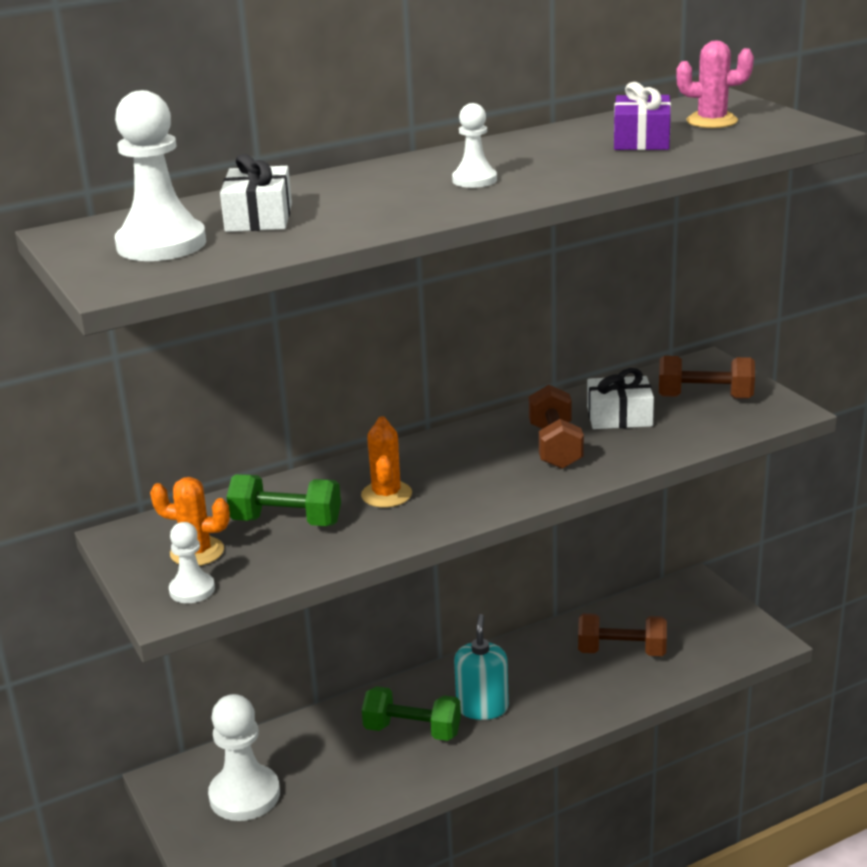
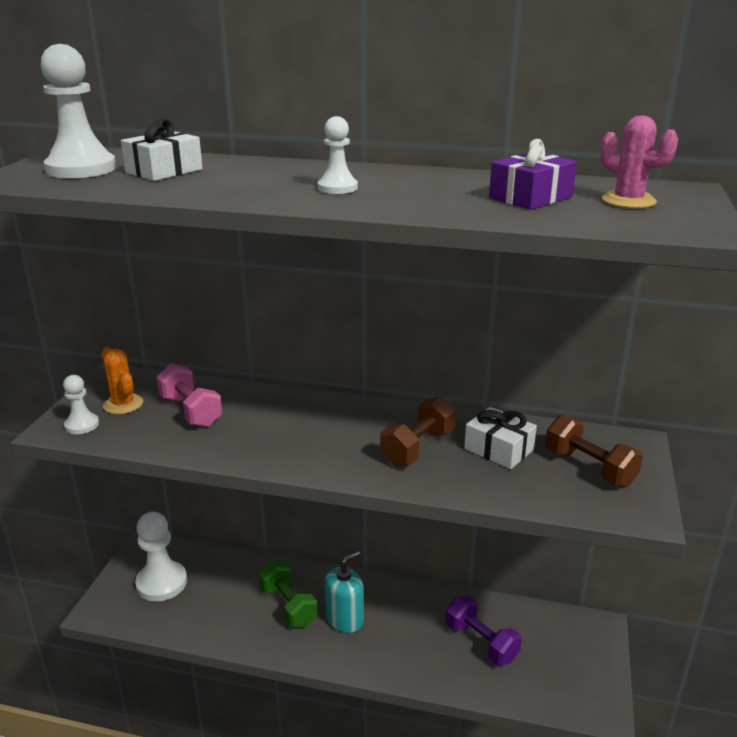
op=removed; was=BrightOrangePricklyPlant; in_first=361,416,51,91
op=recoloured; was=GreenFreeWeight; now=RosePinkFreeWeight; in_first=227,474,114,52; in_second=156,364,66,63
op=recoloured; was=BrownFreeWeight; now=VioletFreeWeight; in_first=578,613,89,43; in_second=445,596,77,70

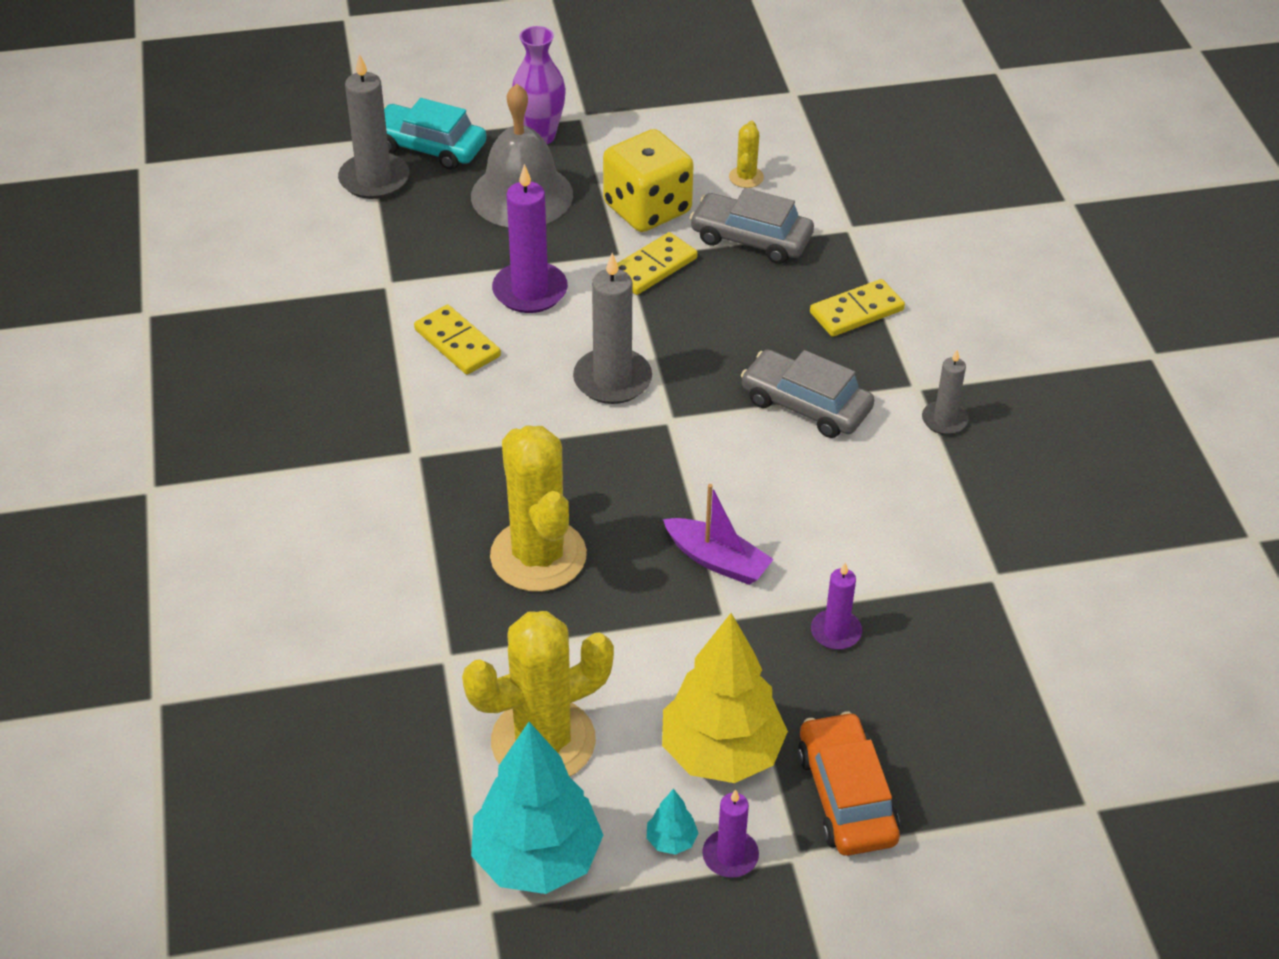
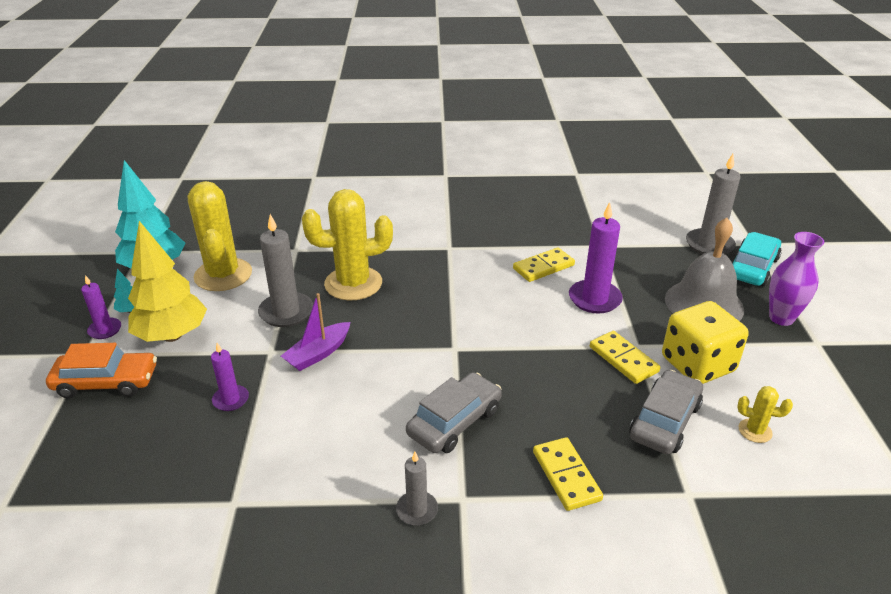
op=moved; was=GreyPillarCandle; in_first=573,253,79,151; in_second=258,214,55,113

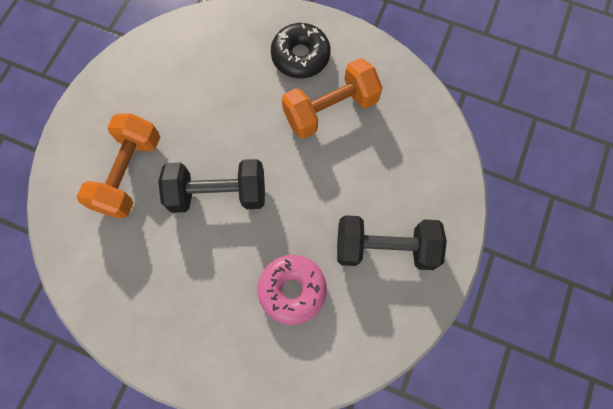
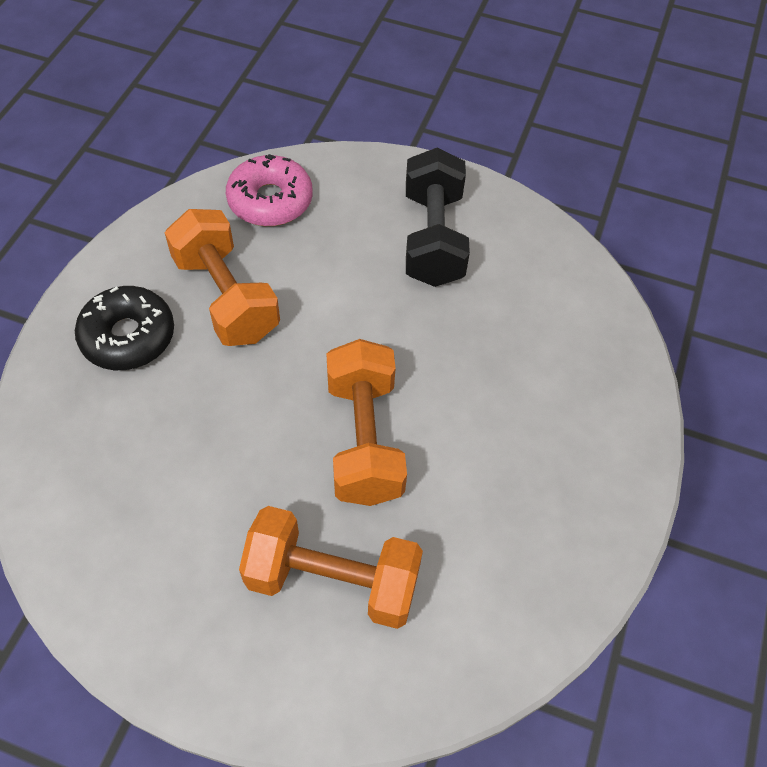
op=recoloured; was=EbonyFreeWeight; now=BrightOrangeFreeWeight; in_first=158,159,107,54; in_second=326,339,81,167
op=moved; was=RosePinkDonut; in_first=258,255,69,70; in_second=226,154,87,72

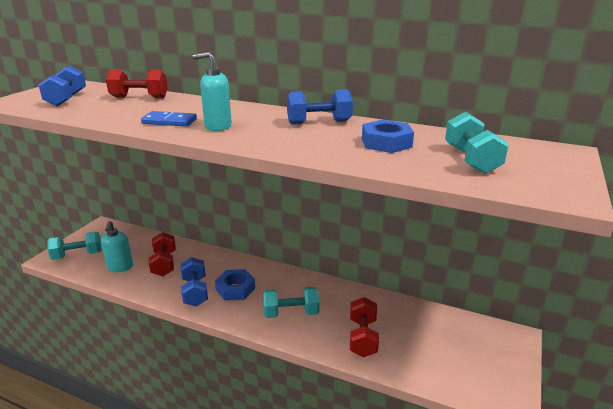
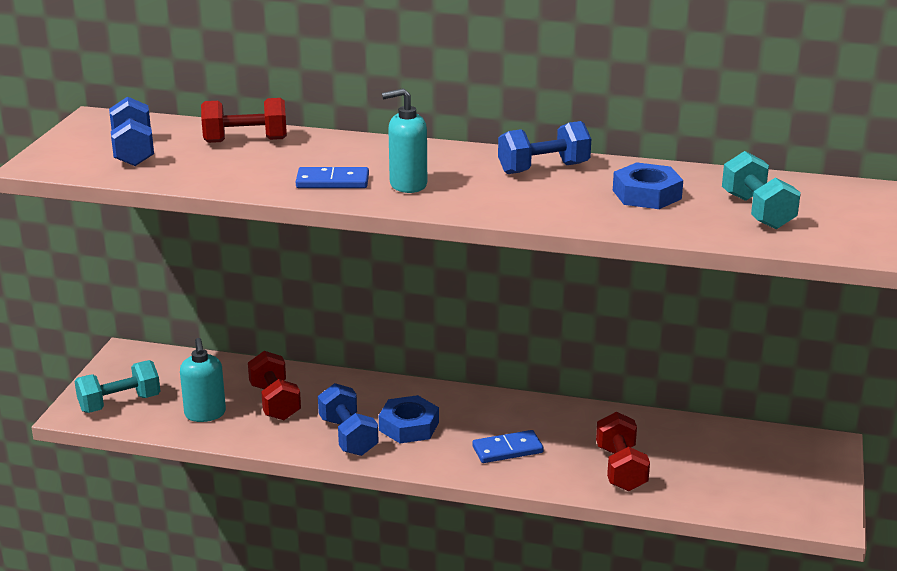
op=replaced; was=TealFreeWeight; now=RoyalBlueDominoPiece; in_first=263,287,57,31; in_second=472,430,72,33

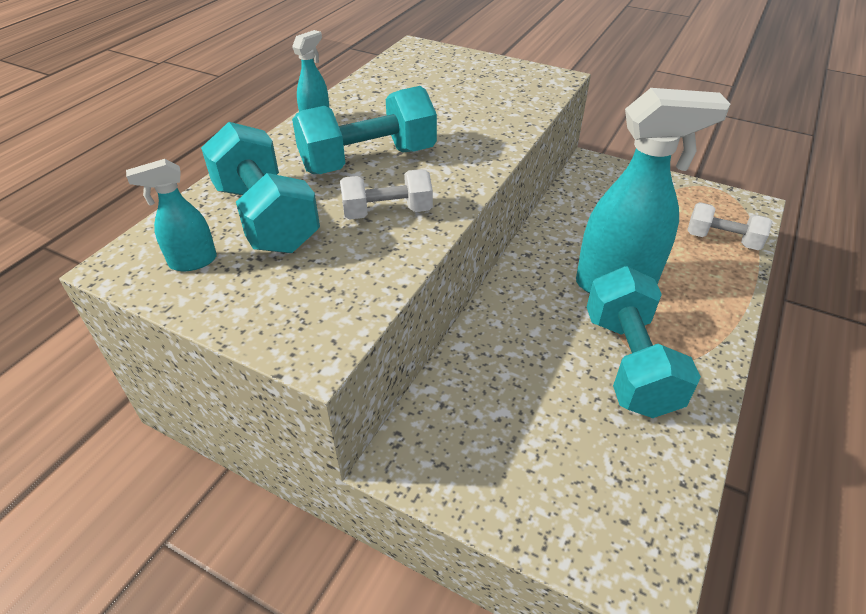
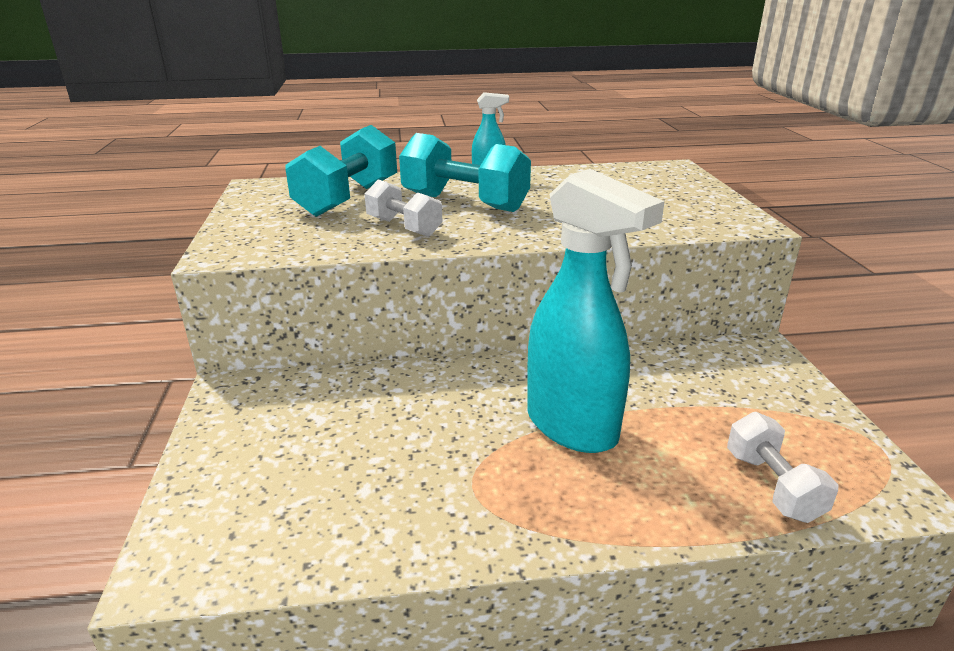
op=removed; was=TealSprayer; in_first=126,159,91,112
op=removed; was=TealFreeWeight; in_first=587,266,114,152

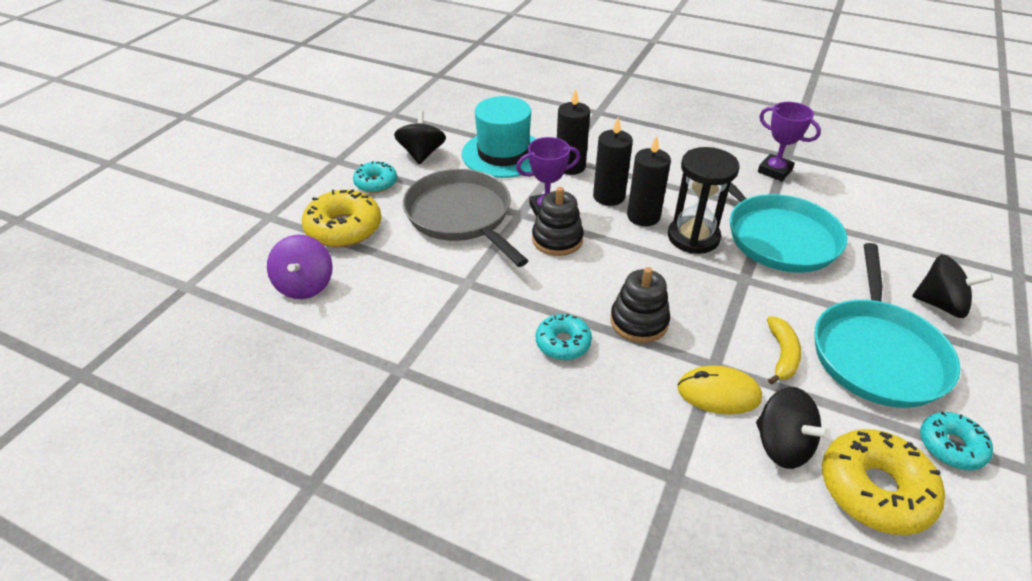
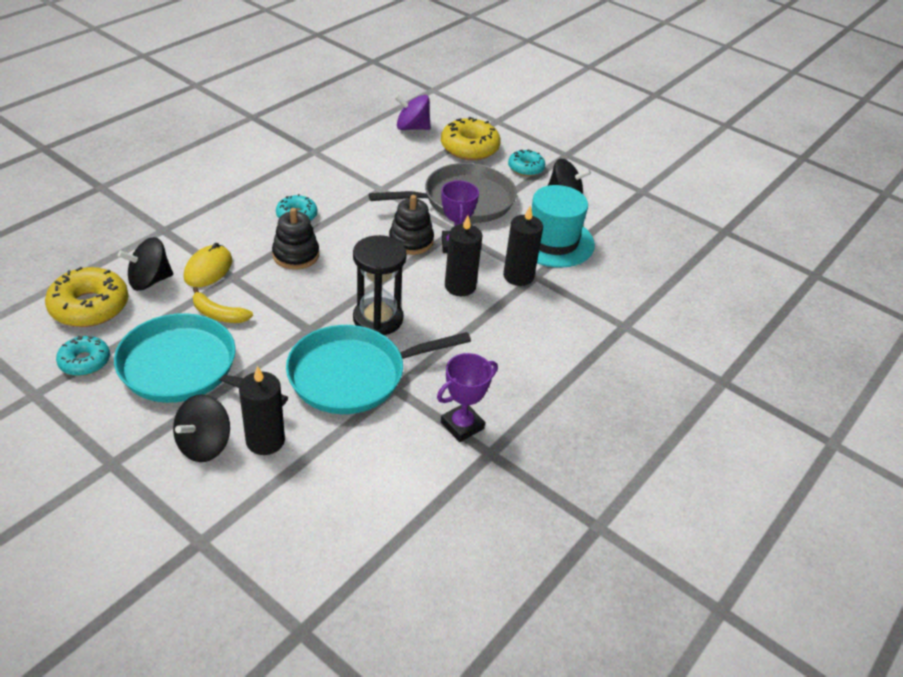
op=moved; was=EbonyPillarCandle; in_first=627,136,44,90; in_second=239,366,46,89

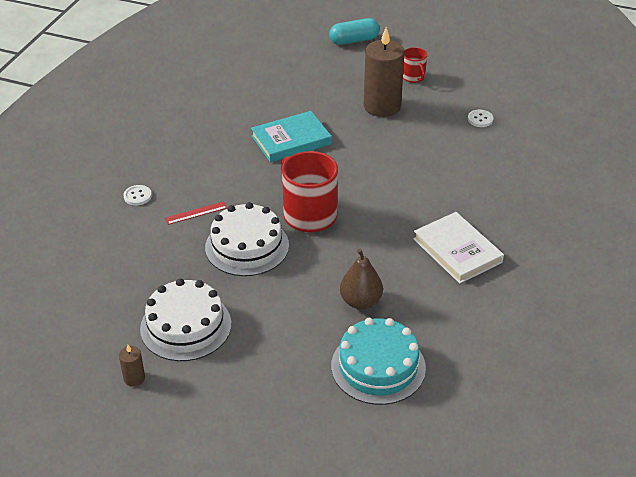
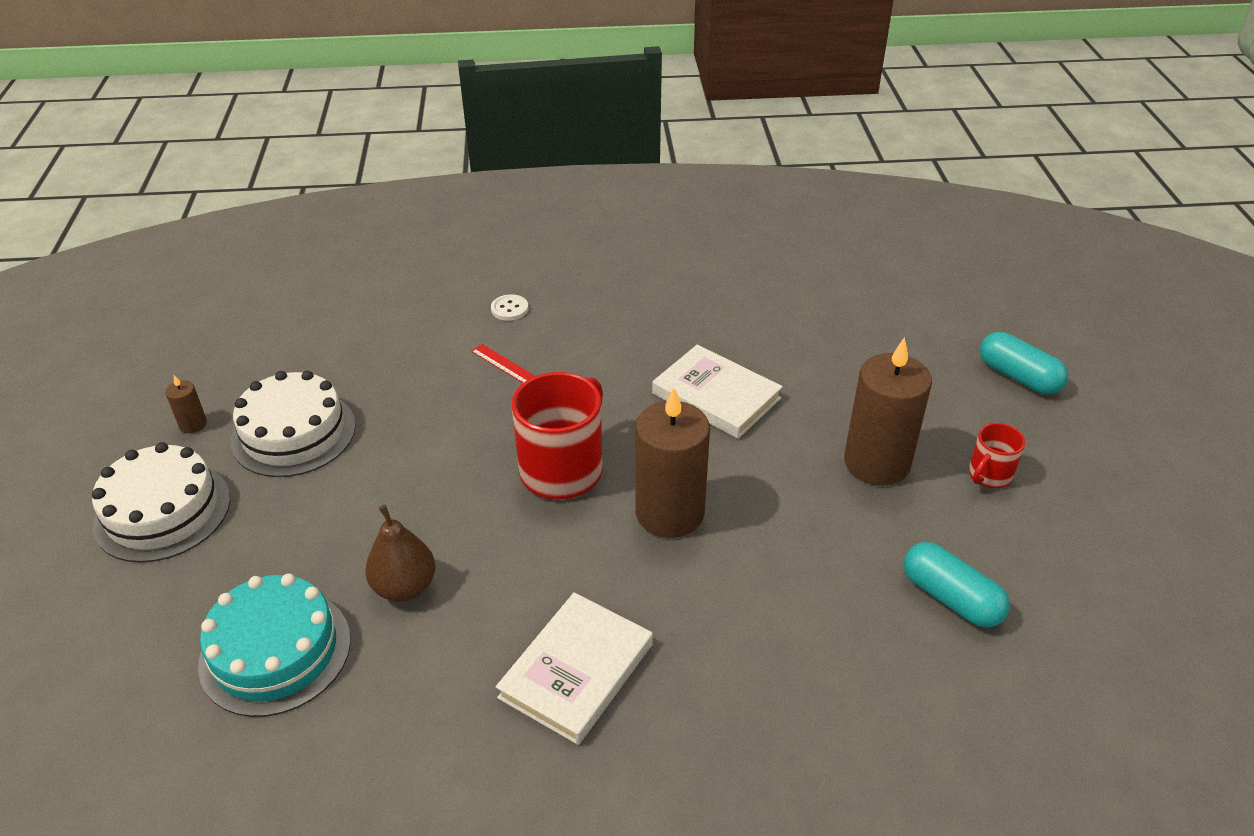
op=replaced; was=PureWhiteShirtButton; now=TealPill; in_first=468,110,26,17; in_second=904,542,106,86
op=recoloured; was=TealHardback; now=PureWhiteHardback; in_first=251,111,81,51; in_second=652,344,131,95
op=moved; was=PureWhiteLayerCake; in_first=205,202,84,74; in_second=92,442,138,121
op=added; now=BrownPillarCandle; in_second=636,387,74,151

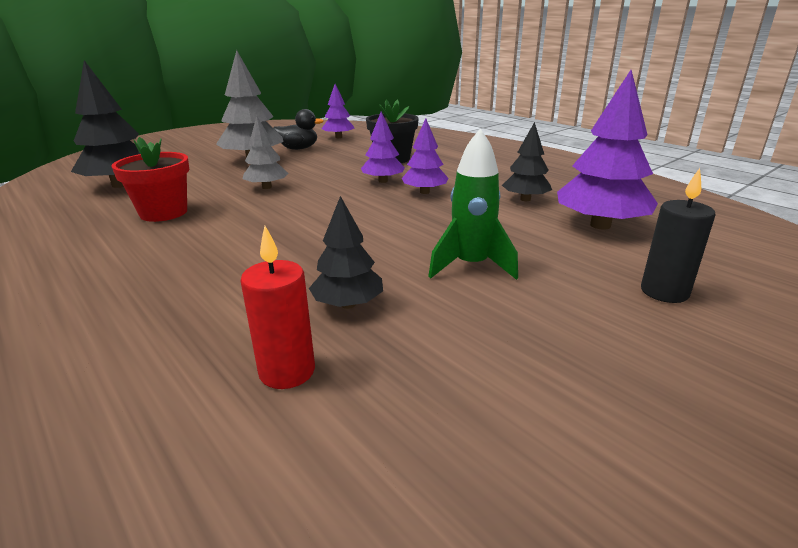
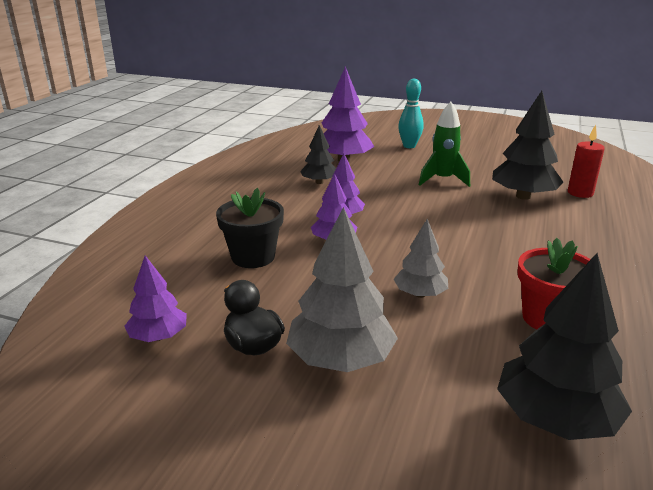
op=replaced; was=EbonyPillarCandle; now=TealTenpin; in_first=641,168,75,135; in_second=398,78,26,70
op=resized; was=EbonyToyTree; in_first=309,196,74,113; in_second=492,91,72,109; ratio=1.69

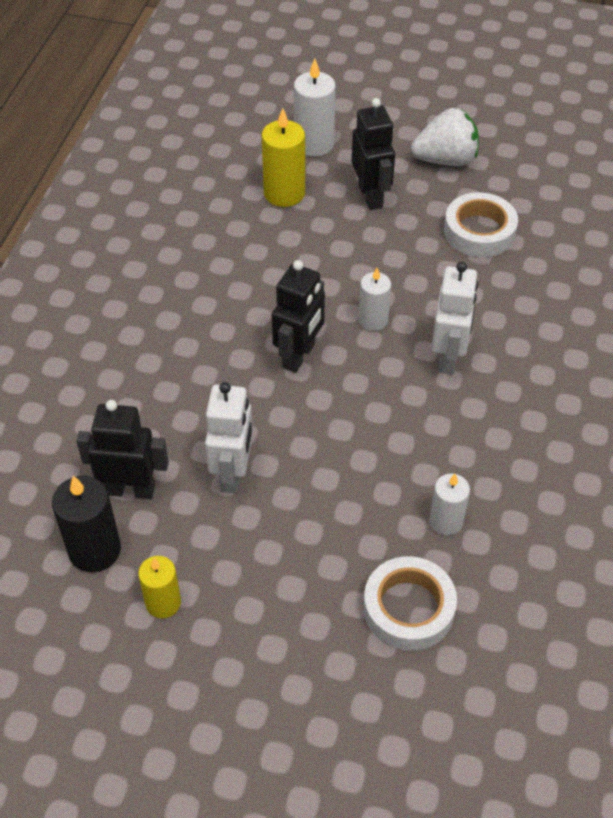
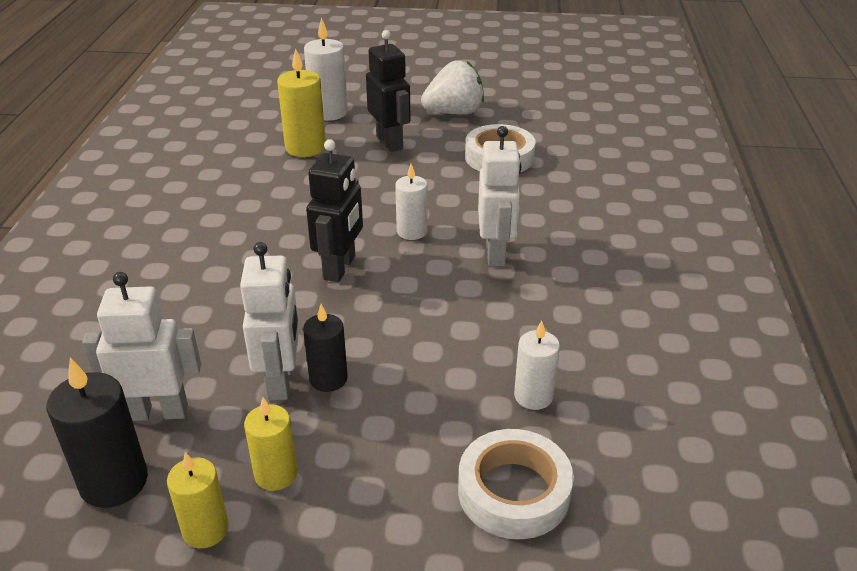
op=recoloured; was=EbonyRobot; now=PureWhiteRobot; in_first=76,400,93,99; in_second=82,272,119,149
op=added; now=EbonyPillarCandle; in_second=303,304,45,88
op=added; now=BrightYellowPillarCandle; in_second=244,397,53,94

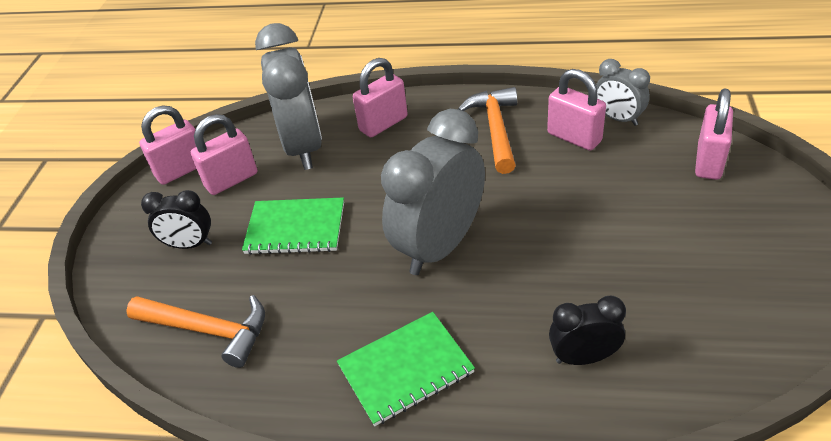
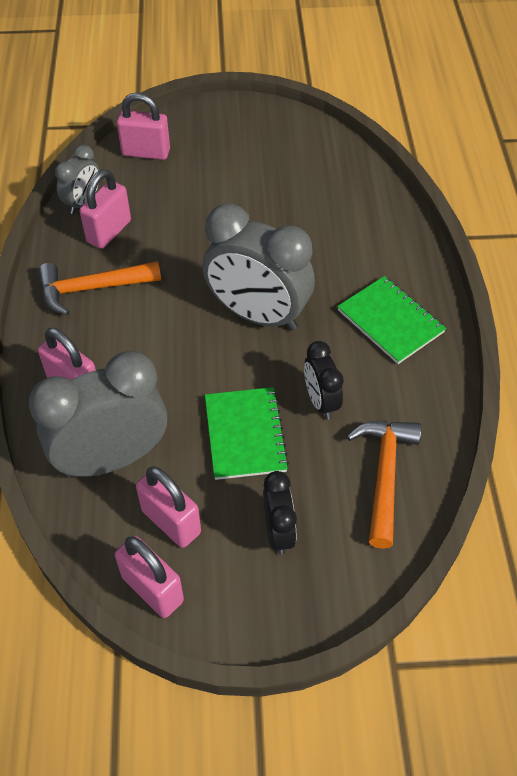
op=moved; was=EbonyClock; in_first=549,296,77,69; in_second=304,341,40,78

